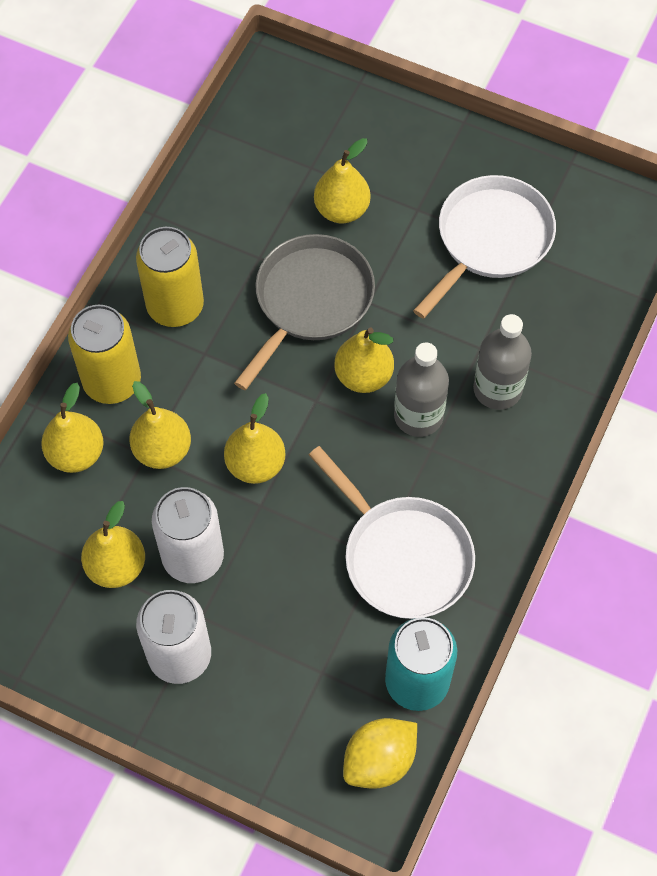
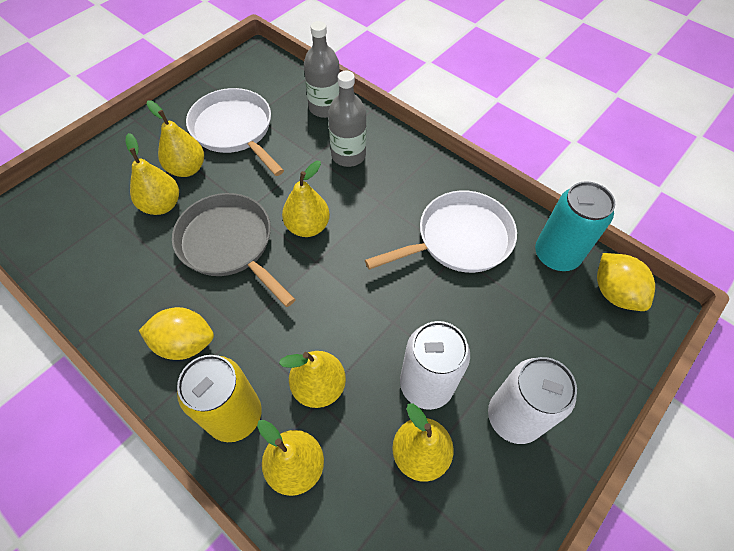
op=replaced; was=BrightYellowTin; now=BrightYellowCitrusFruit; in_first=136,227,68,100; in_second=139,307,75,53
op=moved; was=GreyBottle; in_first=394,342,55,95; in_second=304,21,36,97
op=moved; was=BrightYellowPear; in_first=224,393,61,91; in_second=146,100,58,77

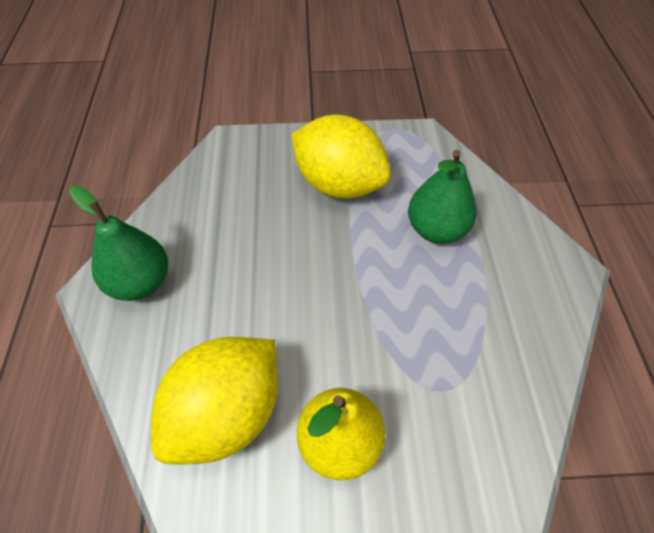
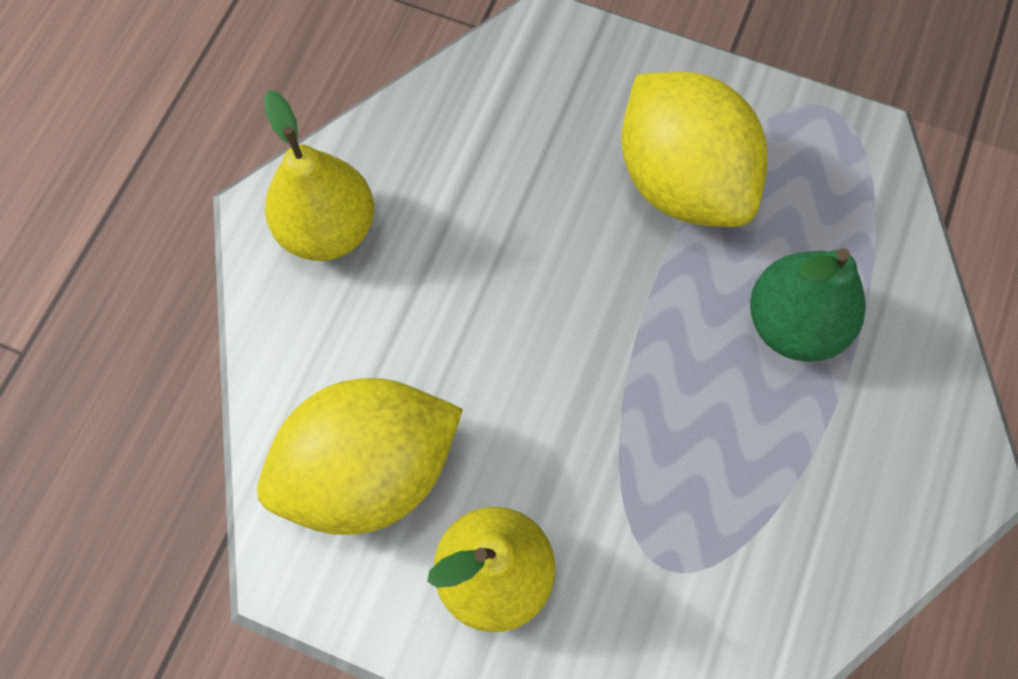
op=recoloured; was=GreenPear; now=BrightYellowPear; in_first=69,186,99,115; in_second=264,90,110,171

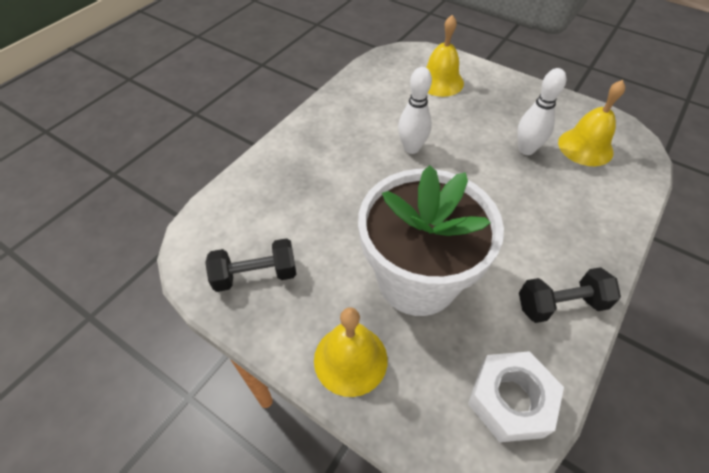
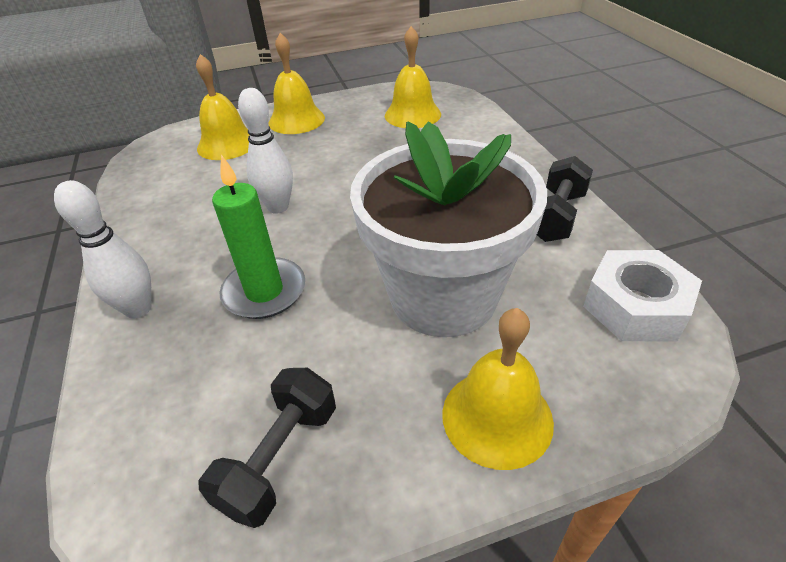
op=moved; was=PureWhiteTenpin; in_first=517,68,49,87; in_second=54,180,97,139
op=added; now=BrightYellowSchoolBell; in_second=269,33,56,101
op=added; now=GreenPillarCandle; in_second=212,155,93,164

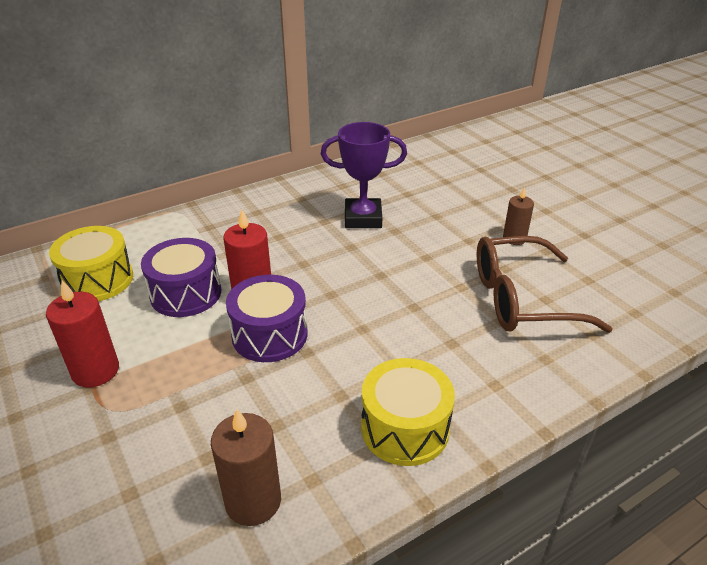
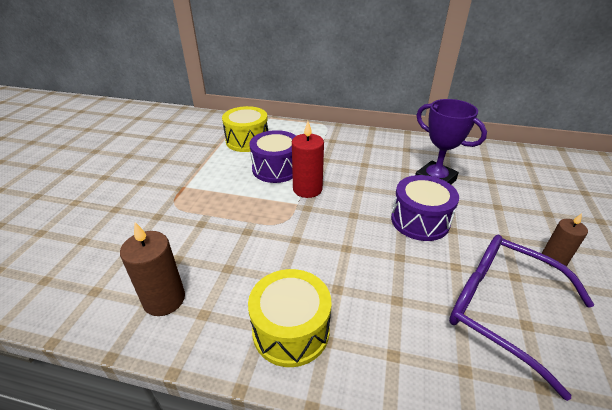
op=recoloured; was=BrownGlasses; now=VioletGlasses; in_first=477,236,136,97; in_second=449,235,145,166
op=moved; was=VioletToyDrum; in_first=226,275,82,87; in_second=391,175,68,66
op=removed; was=CrimsonPillarCandle; in_first=46,280,73,107

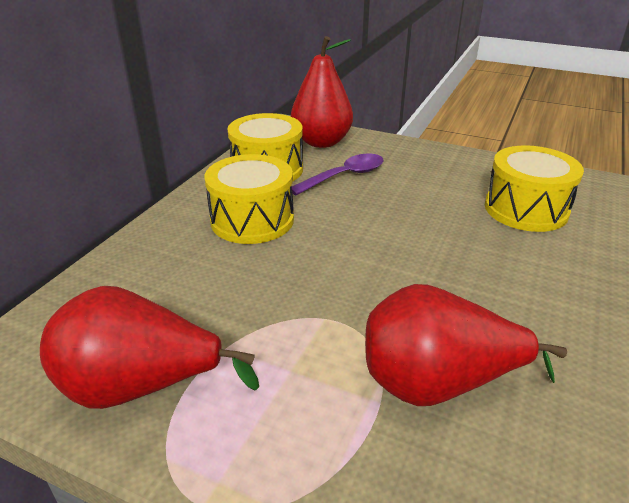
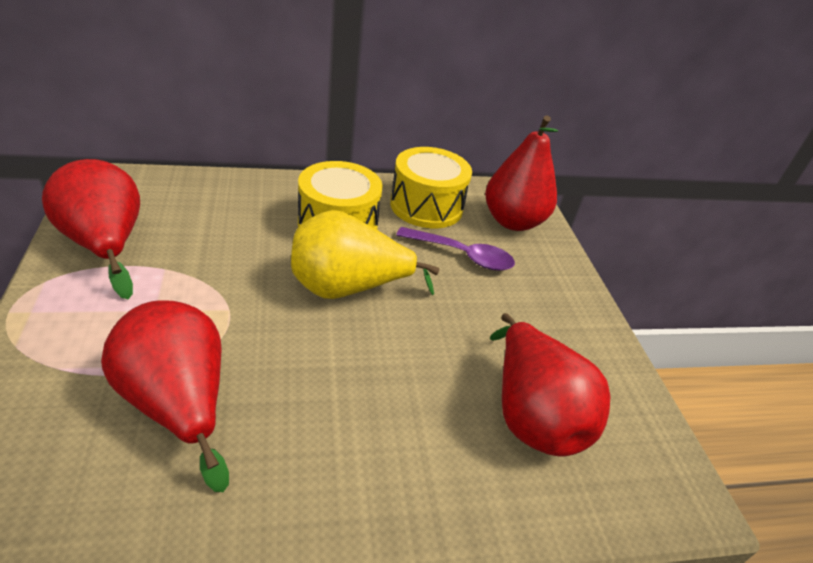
op=replaced; was=BrightYellowToyDrum; now=CrimsonPear; in_first=485,145,99,87; in_second=490,313,120,144
op=added; now=BrightYellowPear; in_second=291,210,149,89

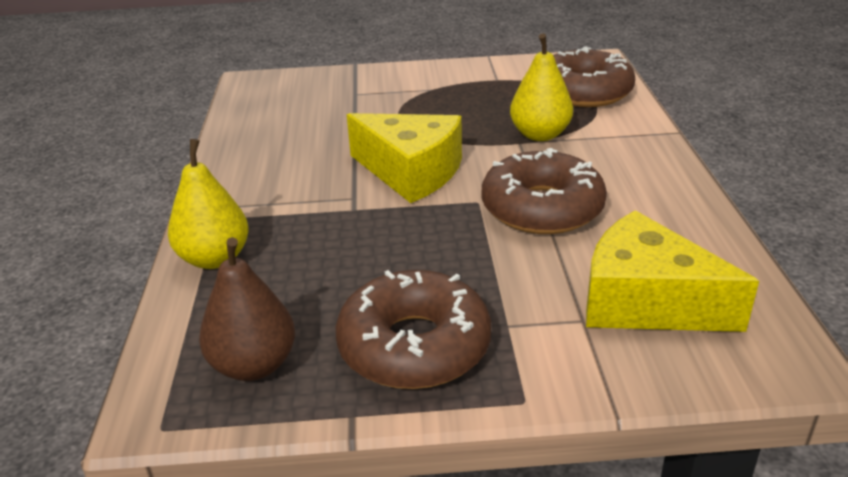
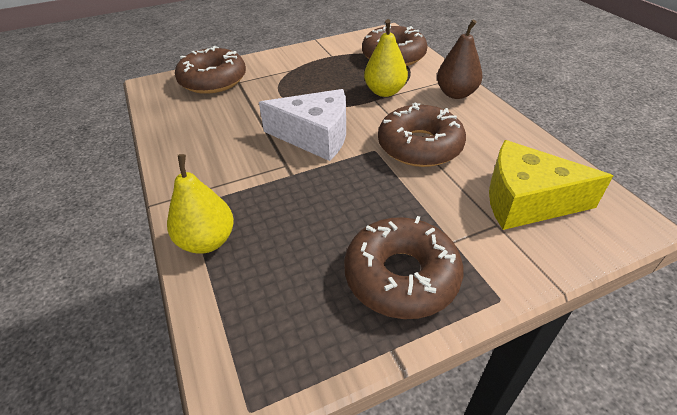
op=recoloured; was=BrightYellowPieceOfCheese; now=PureWhitePieceOfCheese; in_first=347,113,115,90; in_second=259,89,87,72
op=moved; was=BrownPear; in_first=199,237,96,144; in_second=437,20,46,79
op=added; now=BrownDonut; in_second=175,46,71,48

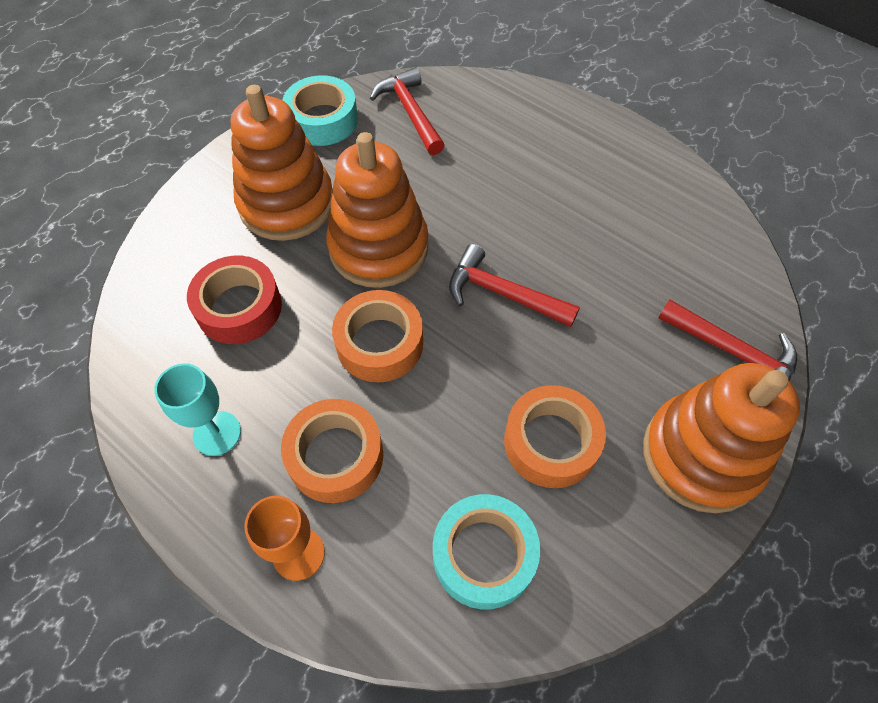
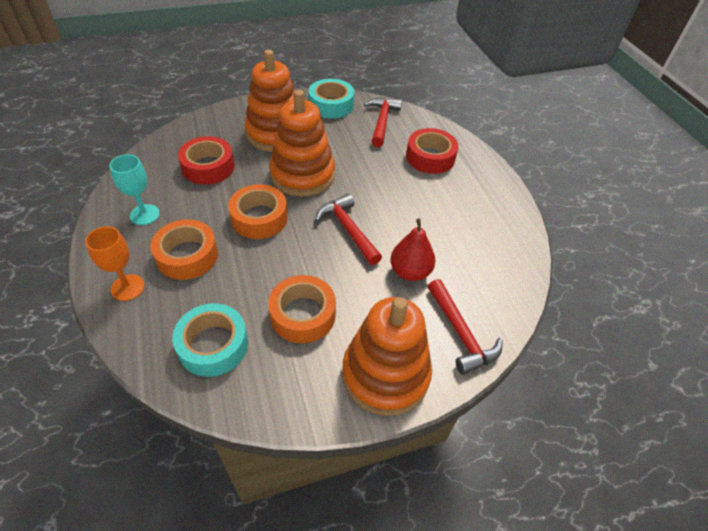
op=added; now=CrimsonStickyTape; in_second=406,128,52,46
op=added; now=CrimsonPear; in_second=390,218,45,63

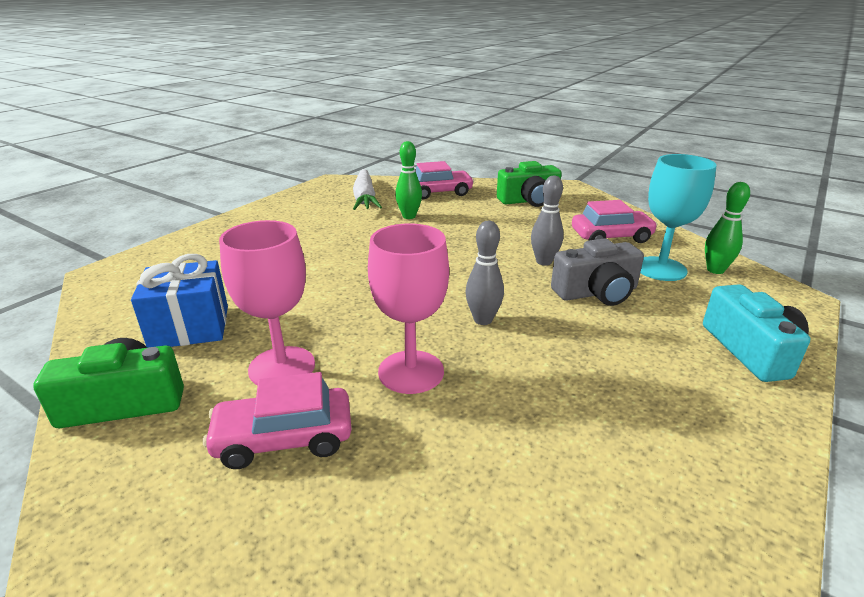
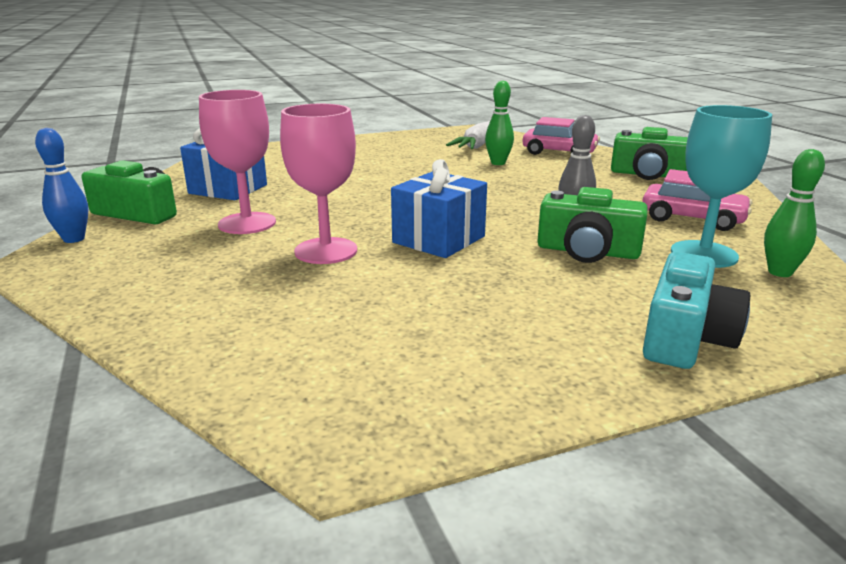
op=replaced; was=GreyTenpin; now=RoyalBlueGift; in_first=466,221,38,104; in_second=391,159,96,99
op=recoloured; was=GreyPhotoCamera; now=GreenPhotoCamera; in_first=551,238,93,68; in_second=537,187,111,76
op=removed; was=RosePinkCar; in_first=203,372,149,97
op=added; now=RoyalBlueTenpin; in_second=35,128,53,115

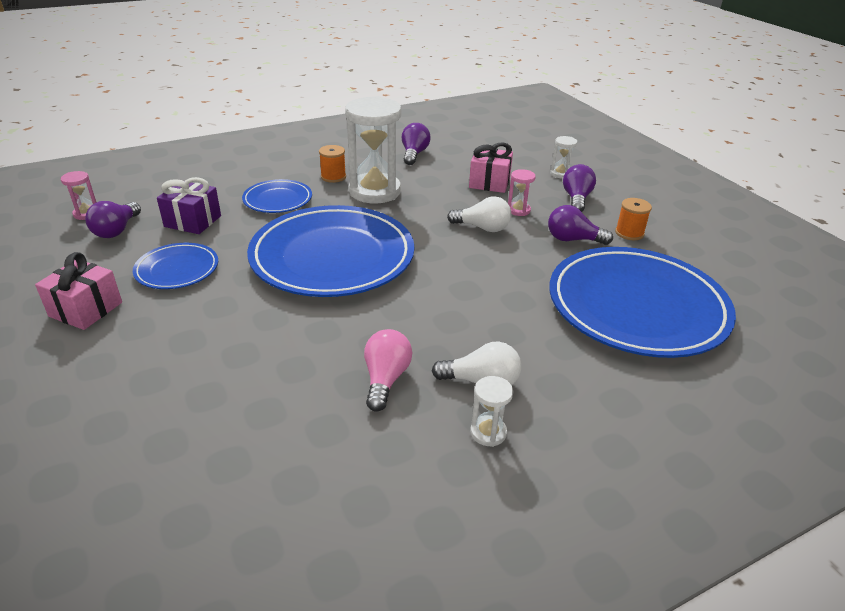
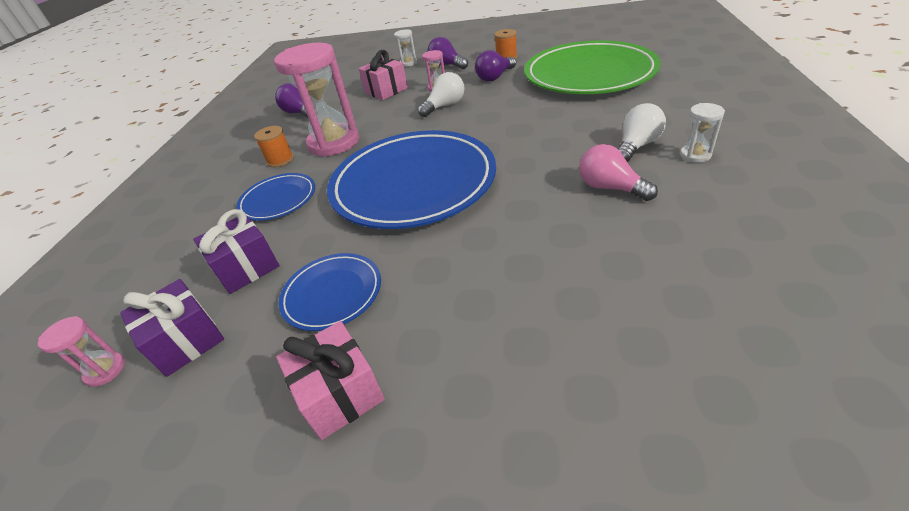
op=recoloured; was=PureWhiteSandglass; now=RosePinkSandglass; in_first=345,96,56,108; in_second=274,43,85,114
op=replaced; was=VioletLightbulb; now=VioletGift; in_first=85,201,56,37; in_second=120,279,104,98
op=recoloured; was=RoyalBlueFlatDish; now=GreenFlatDish; in_first=549,247,187,111; in_second=524,40,137,54

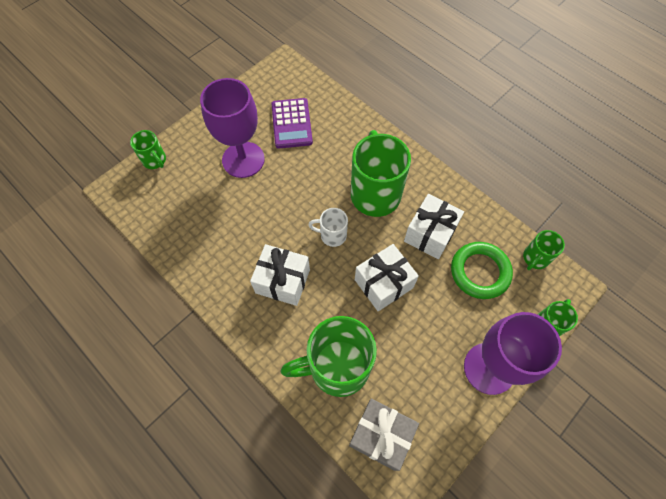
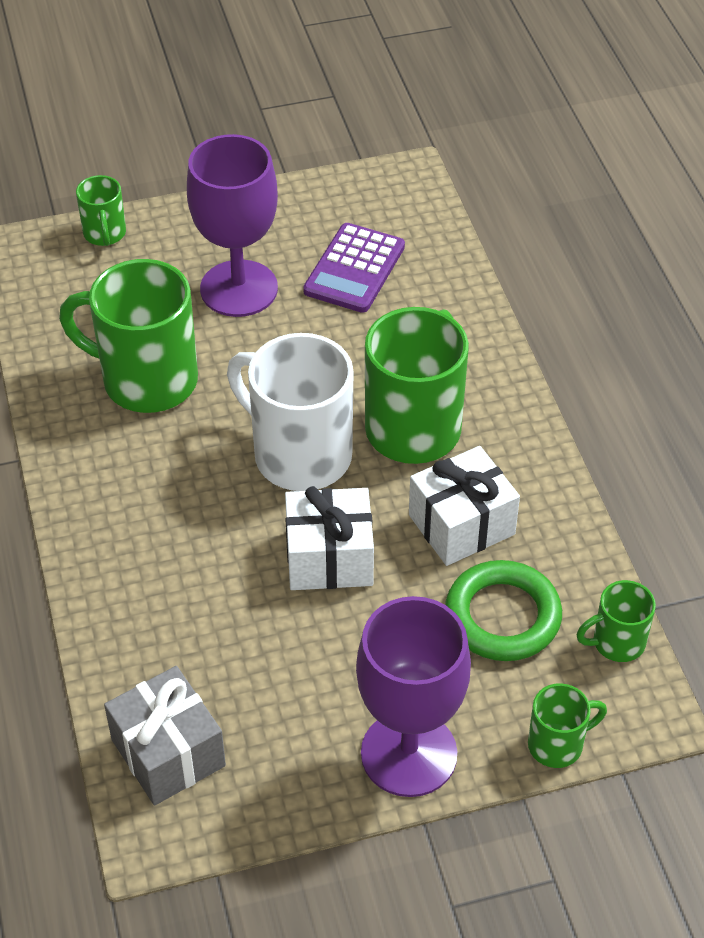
op=resized; was=PureWhiteCoffeeMug; in_first=308,208,40,39; in_second=227,333,126,158; ratio=2.02
op=removed; was=PureWhiteGift; in_first=250,244,60,62
op=moved; was=GreenCoffeeMug; in_first=281,316,96,81; in_second=59,259,139,154

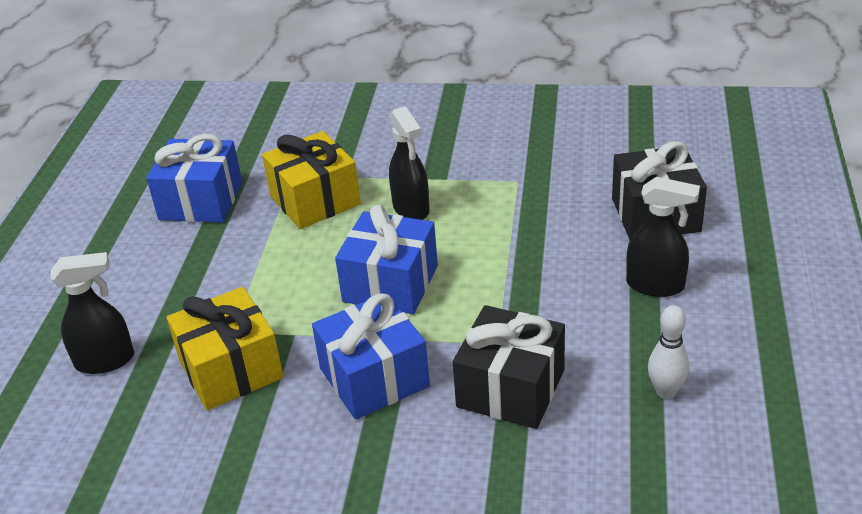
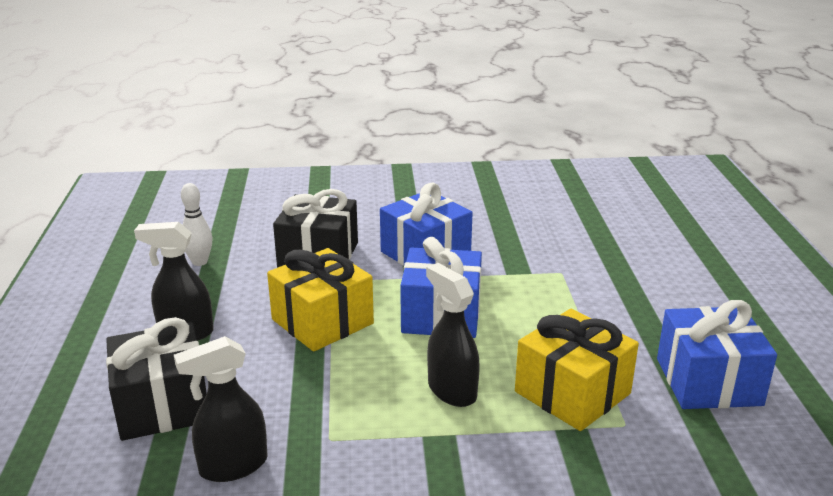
op=moved; was=EbonySprayer; in_first=51,252,83,122; in_second=174,336,94,146
op=moved; was=BrightYellowGift; in_first=167,287,117,123; in_second=267,248,107,104

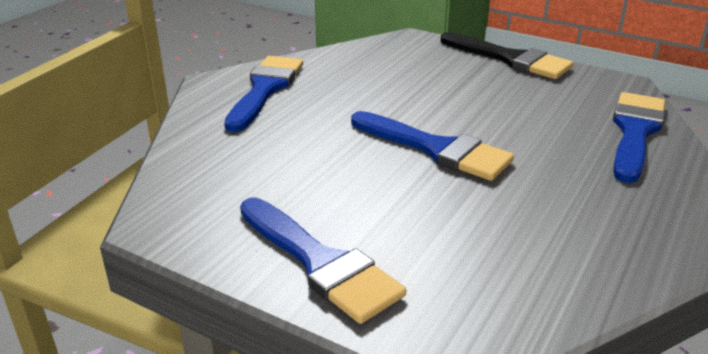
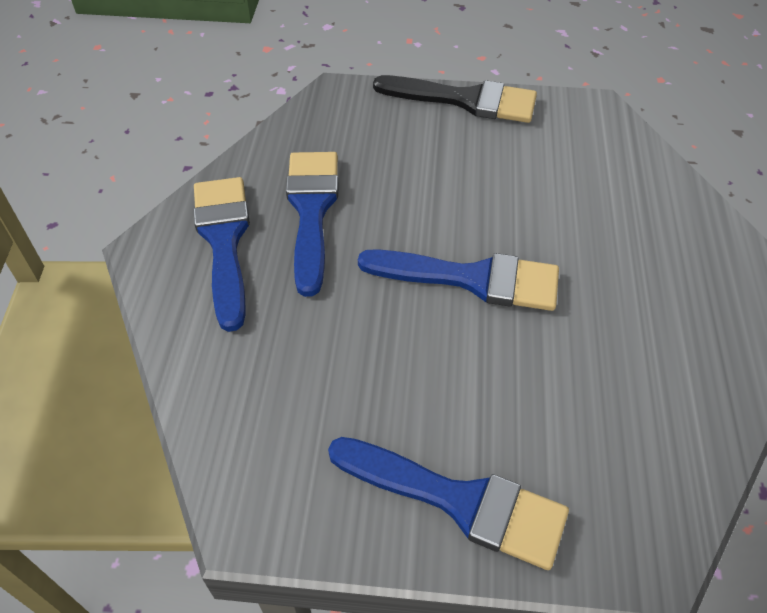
op=moved; was=RoyalBlueBrush; in_first=613,92,52,91; in_second=286,152,52,145

